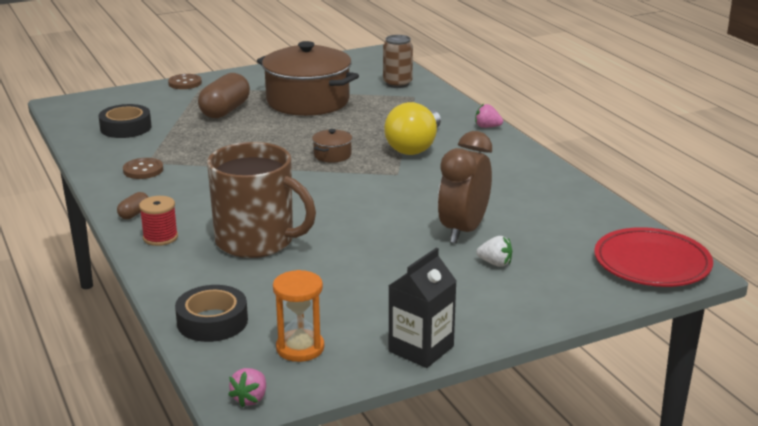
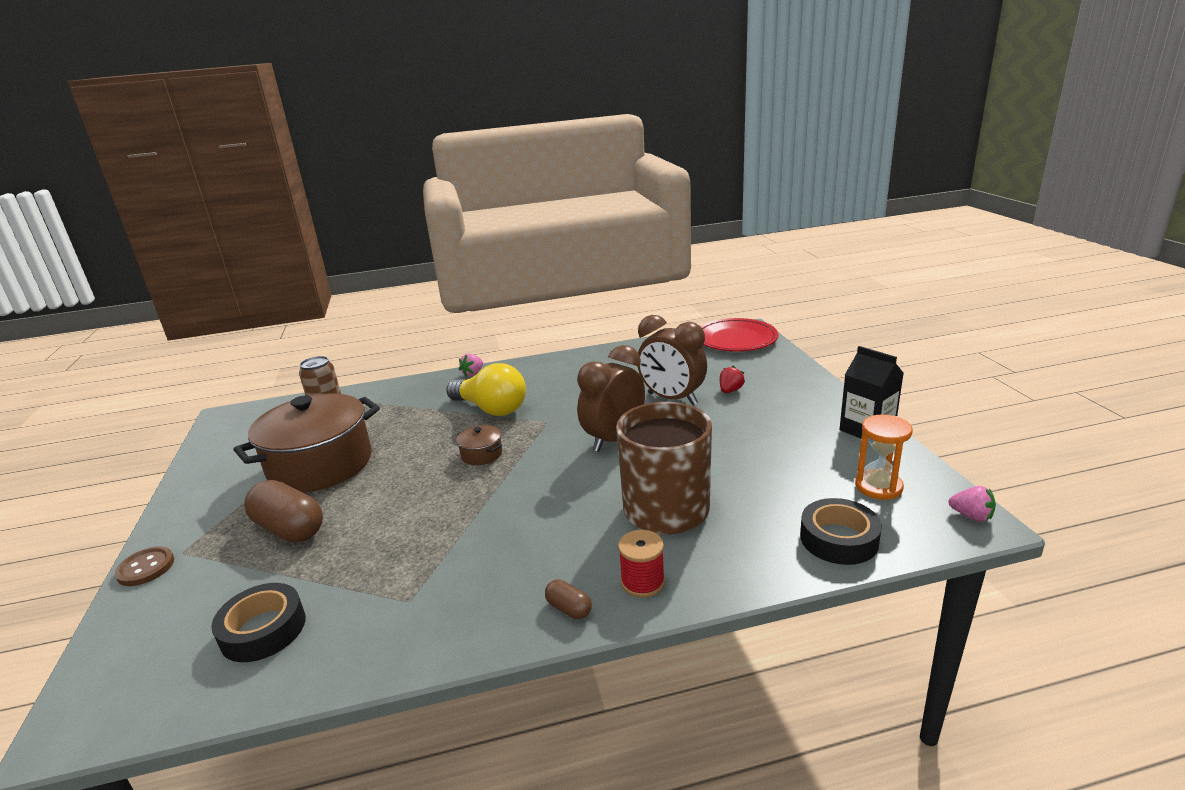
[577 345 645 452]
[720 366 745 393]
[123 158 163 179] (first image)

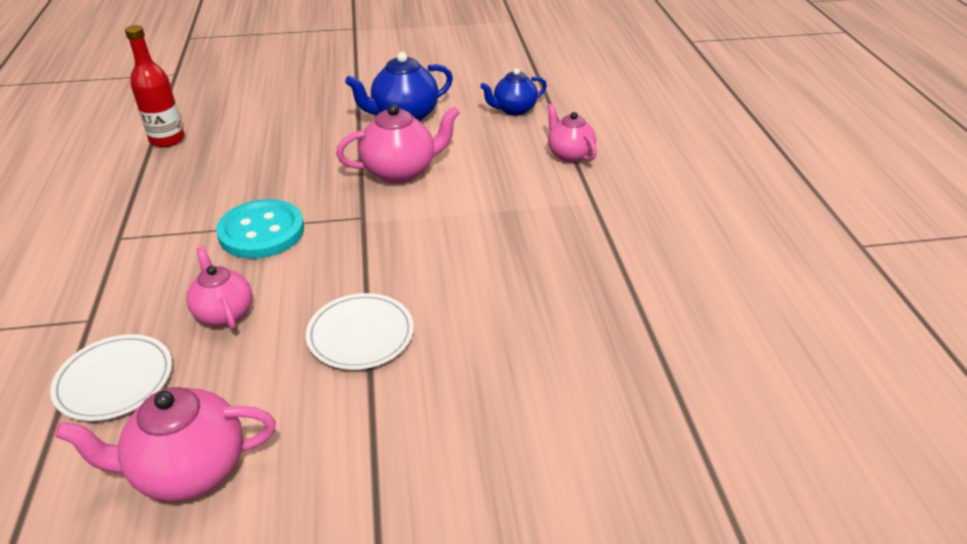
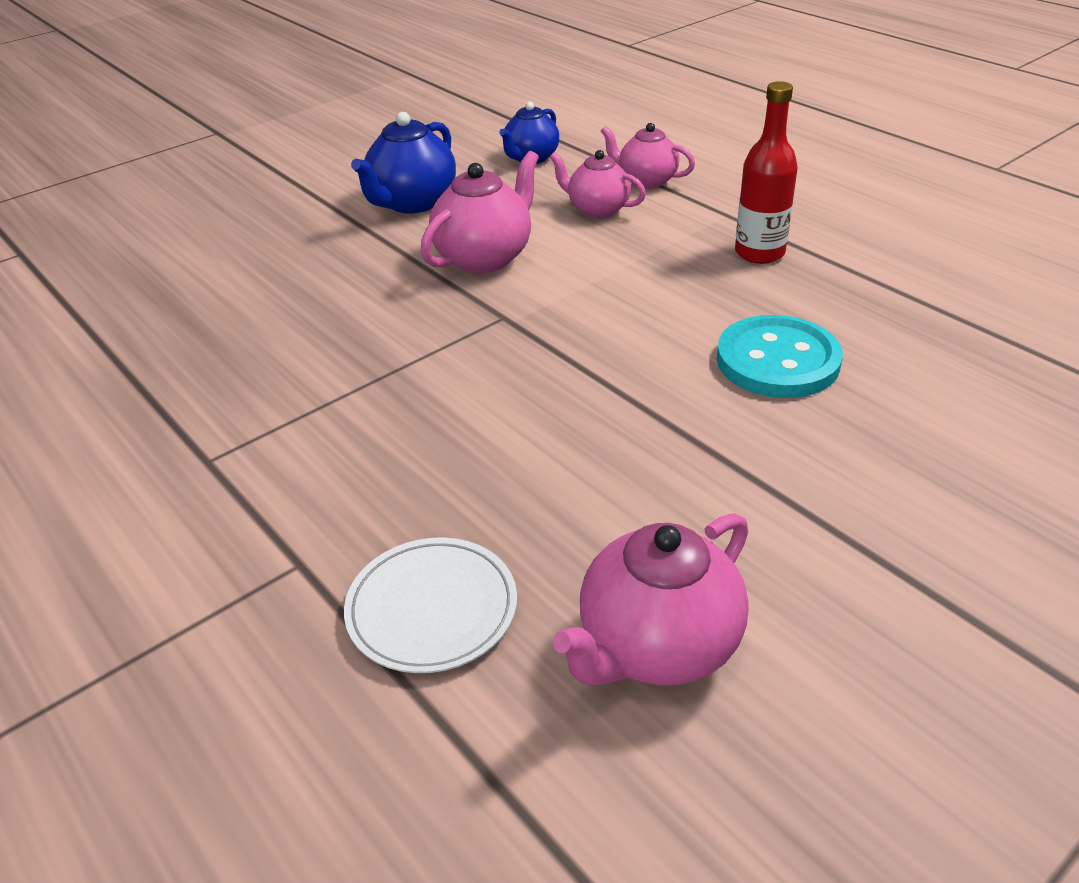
[550 150 646 218]
[717 315 843 398]
[735 81 798 264]
[306 293 414 370] (first image)

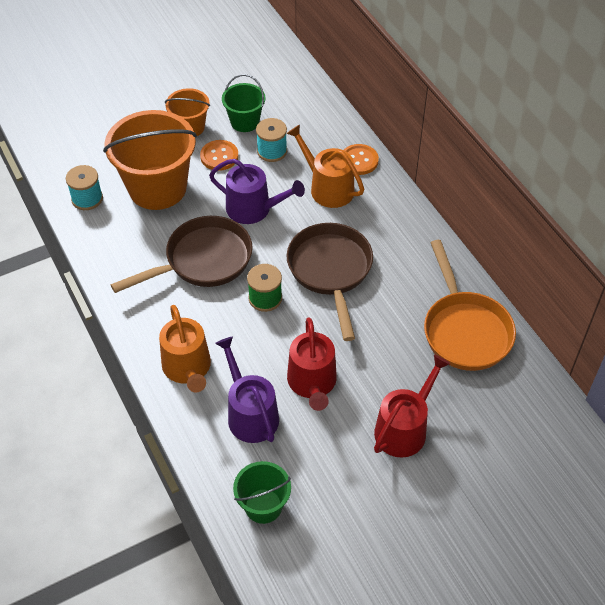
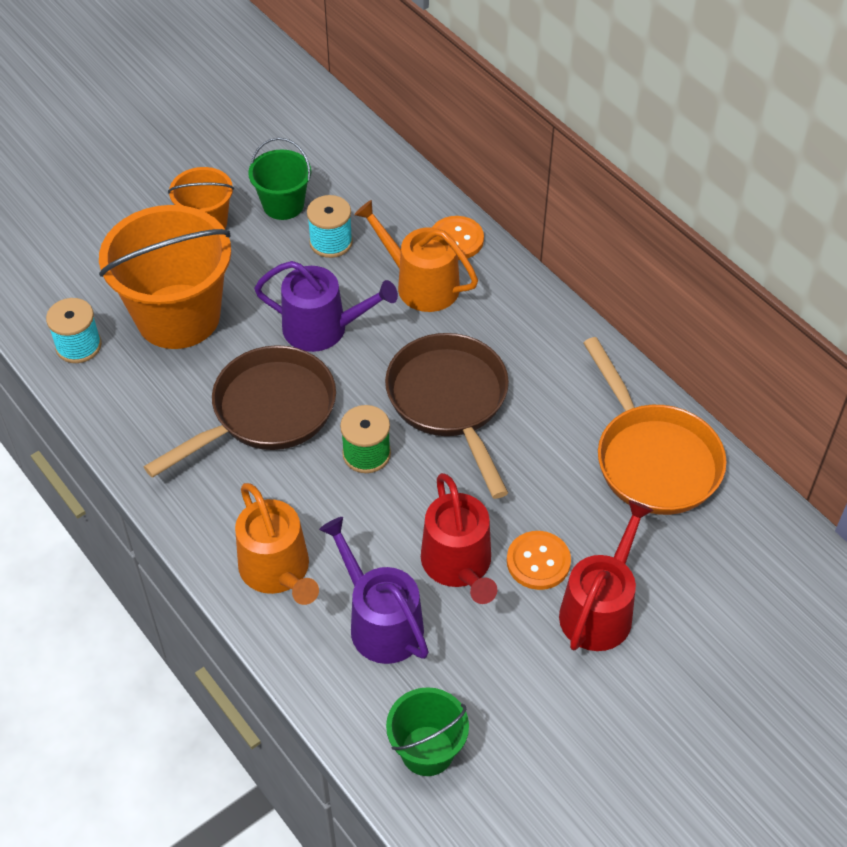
[507 531 571 590]

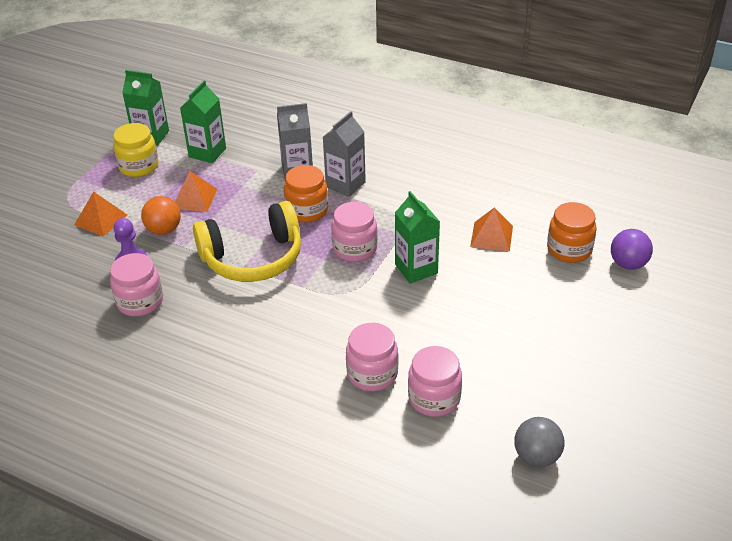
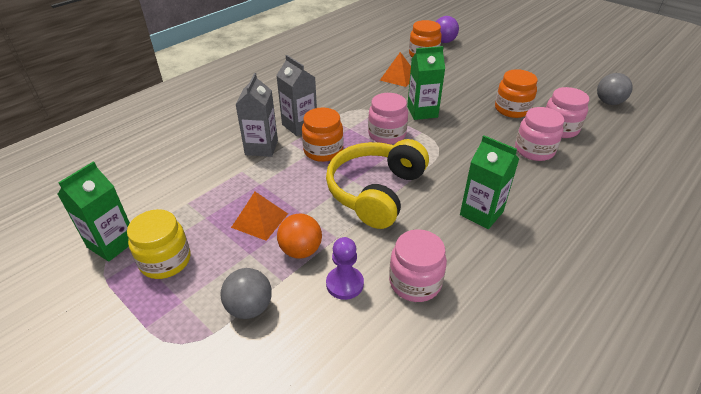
[220 268 272 319]
[326 139 429 229]
[460 135 519 229]
[495 69 538 118]

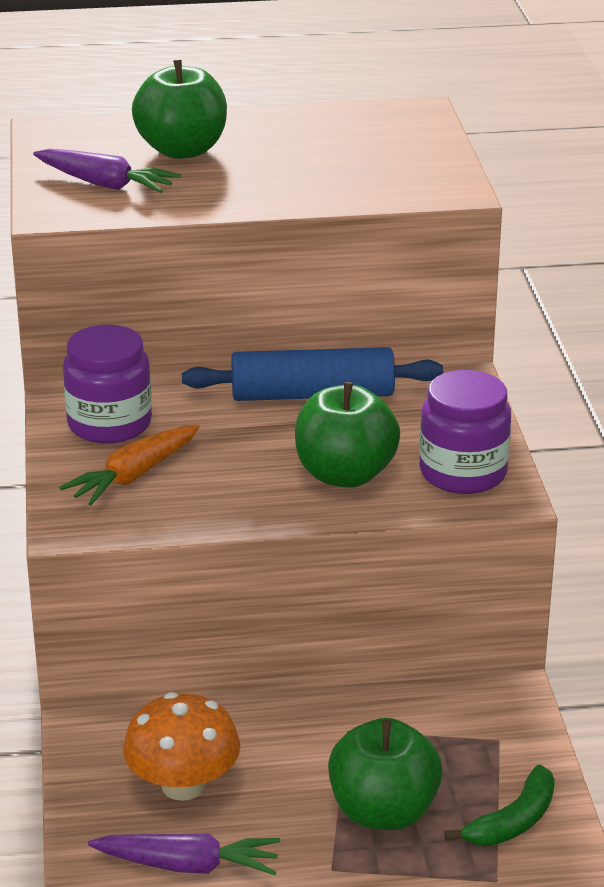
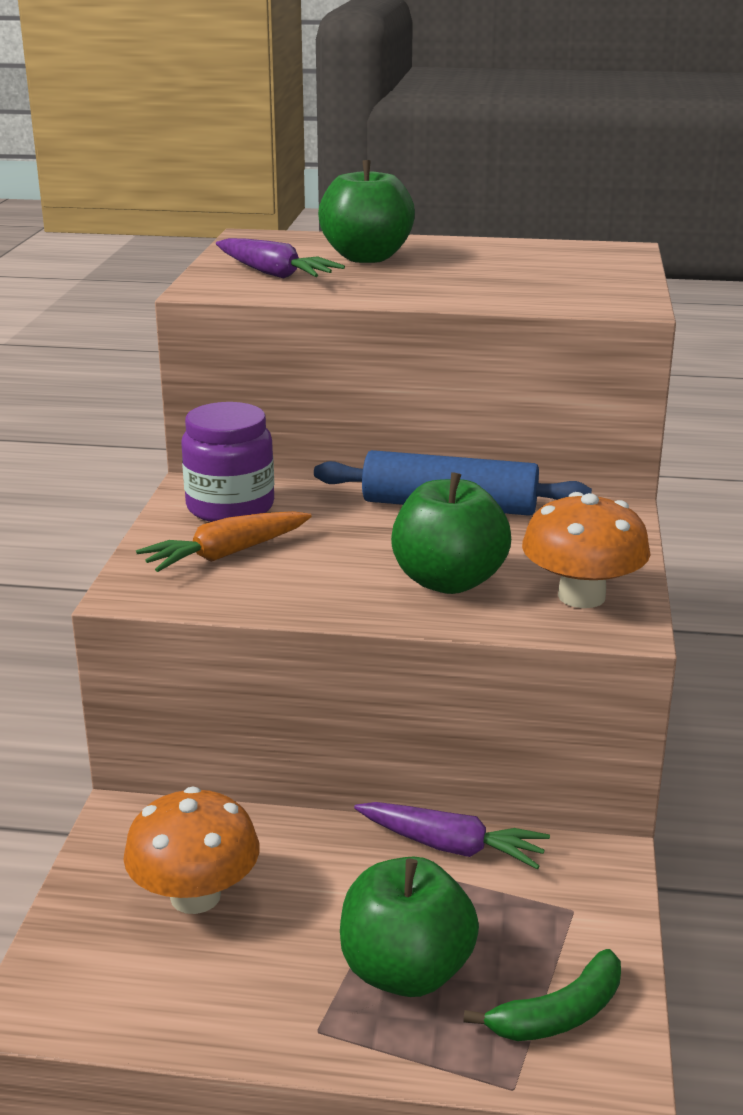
[354 802 550 869]
[522 492 650 608]

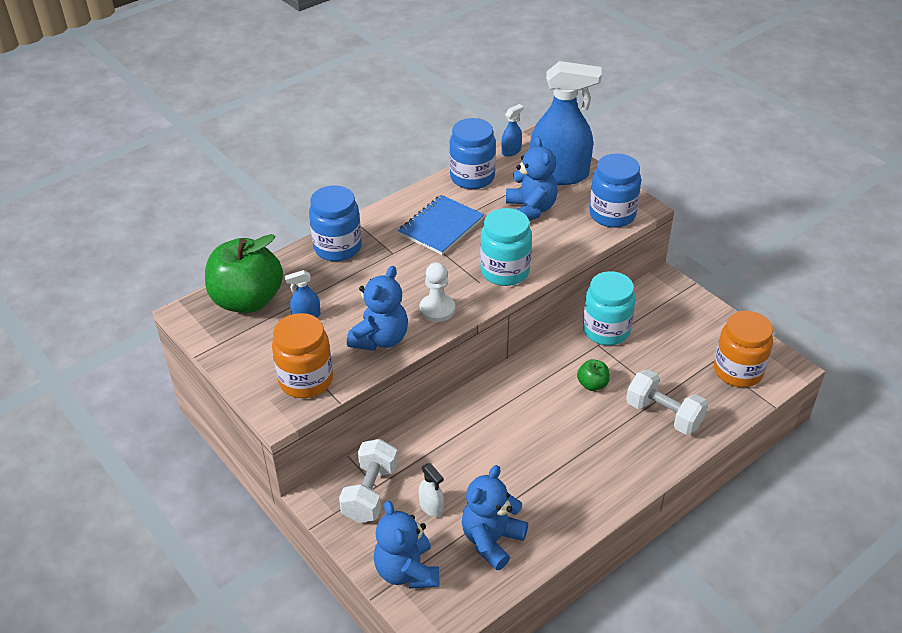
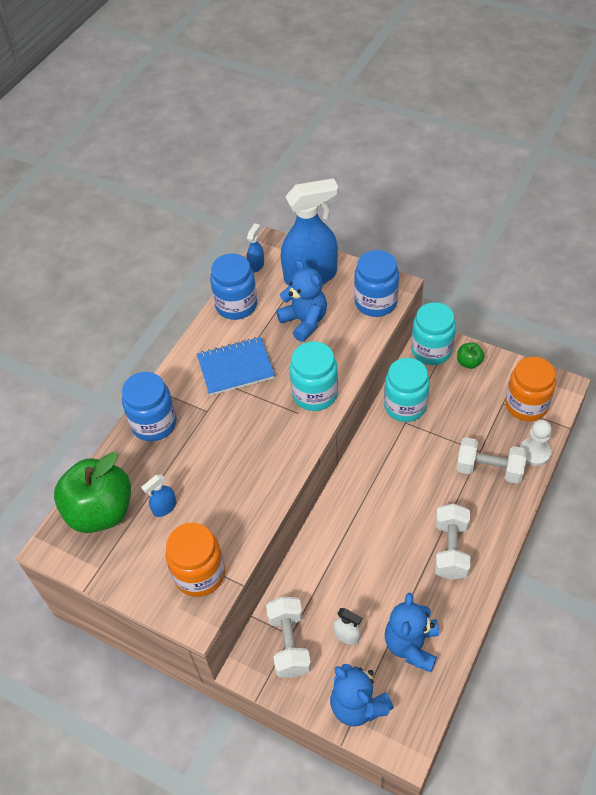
[197 337 275 396]
[411 302 456 365]
[435 503 471 580]
[457 343 484 369]
[520 420 552 466]
[347 266 408 351] (first image)

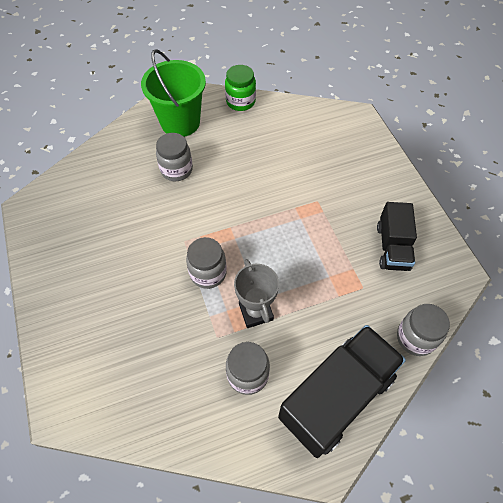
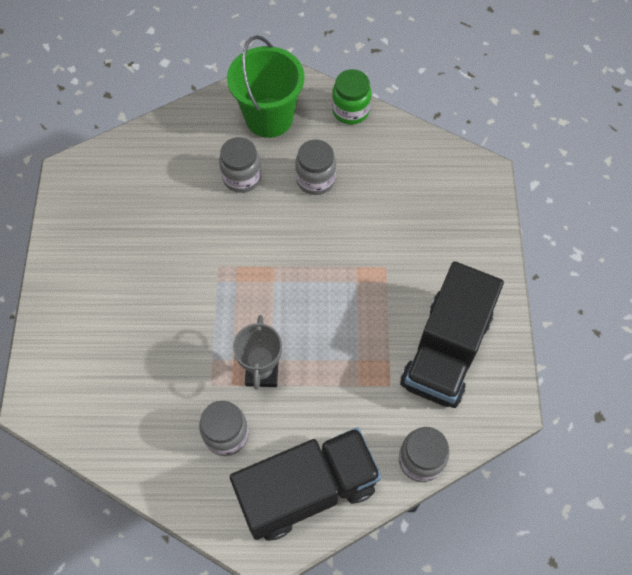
[295 140 336 195]
[400 261 504 408]

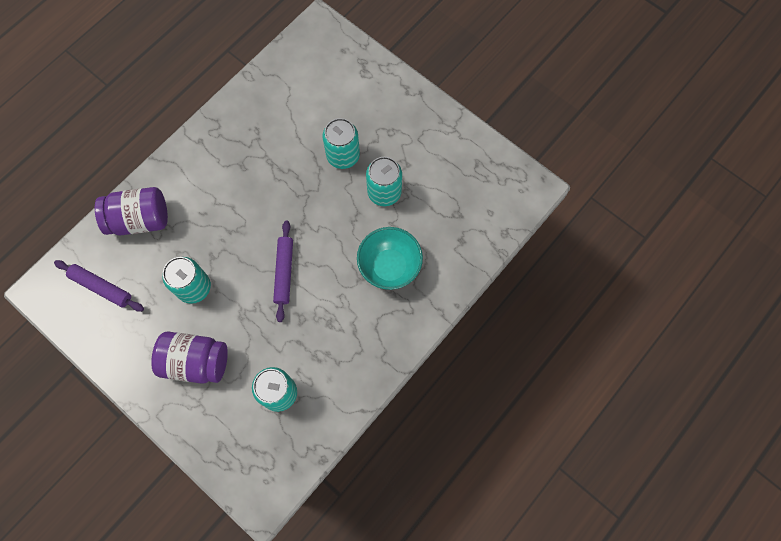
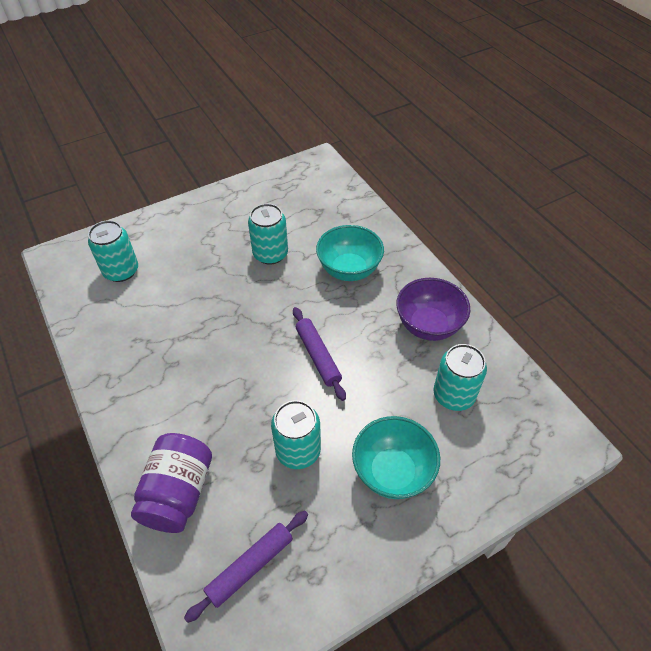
[88 220 138 282]
[293 307 346 401]
[352 416 440 499]
[396 278 470 341]

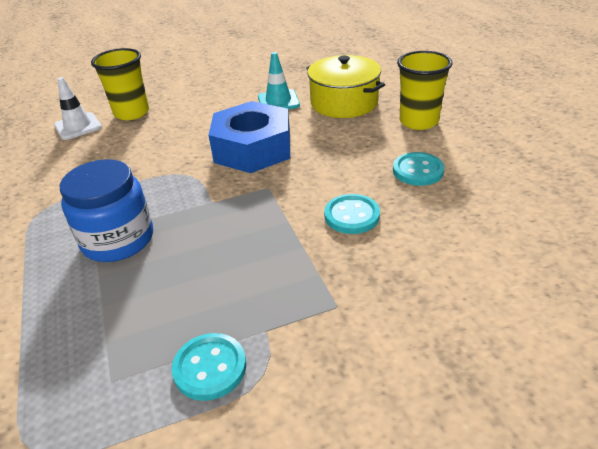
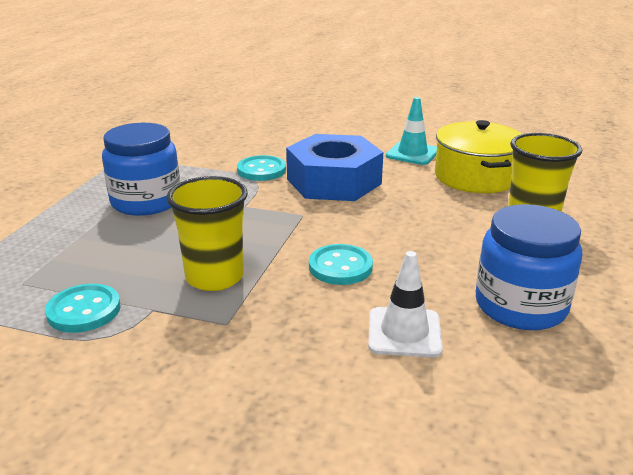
[166 176 248 291]
[237 155 286 181]
[368 251 443 358]
[476 204 583 330]

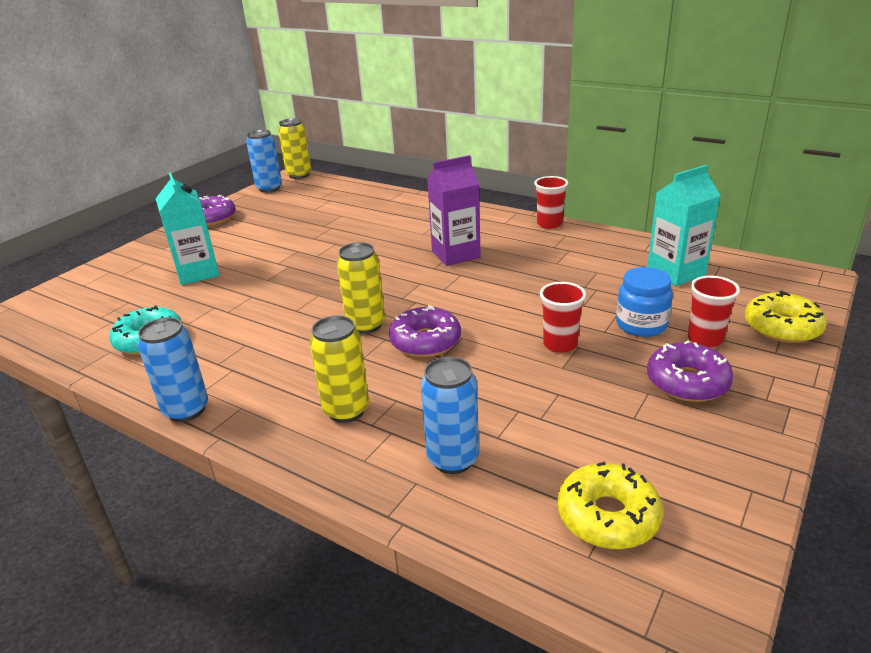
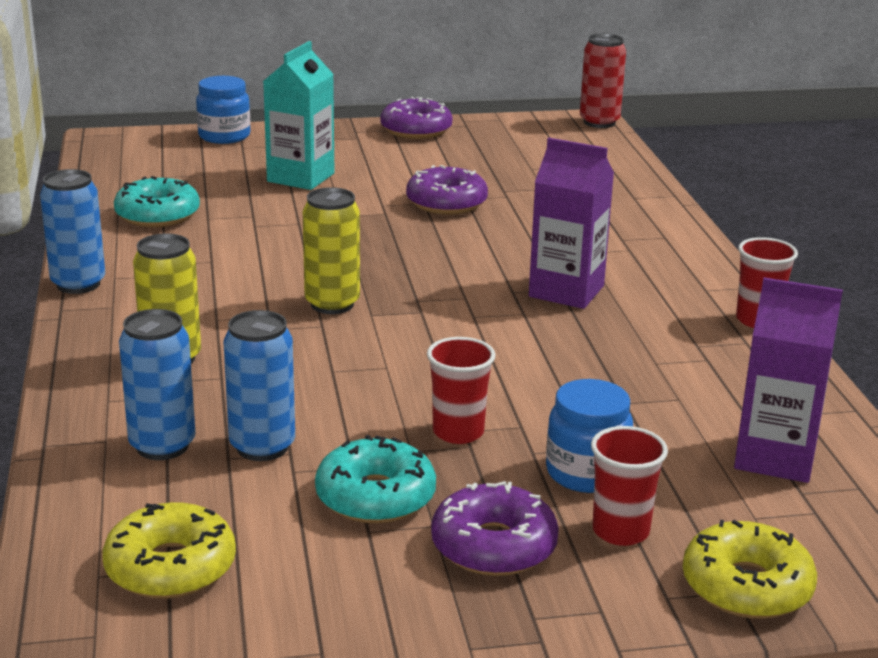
[196 76 251 144]
[224 310 295 461]
[315 435 436 524]
[406 165 488 215]
[580 33 626 128]
[734 277 843 483]

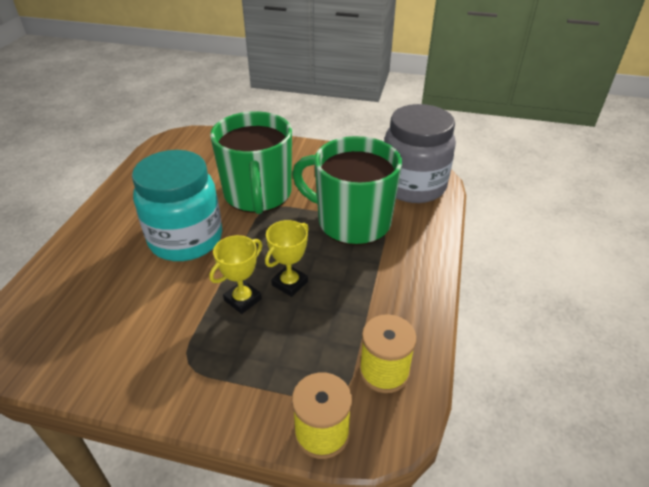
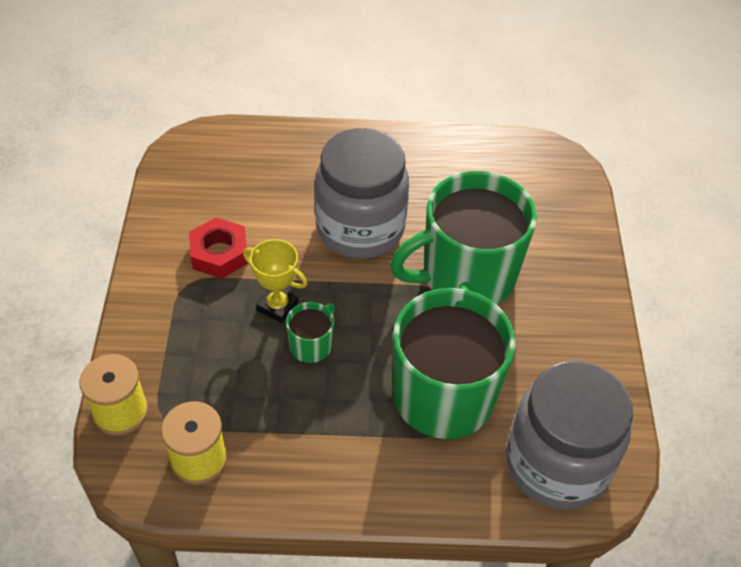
[189 217 248 279]
[286 302 335 363]
[315 128 409 259]

